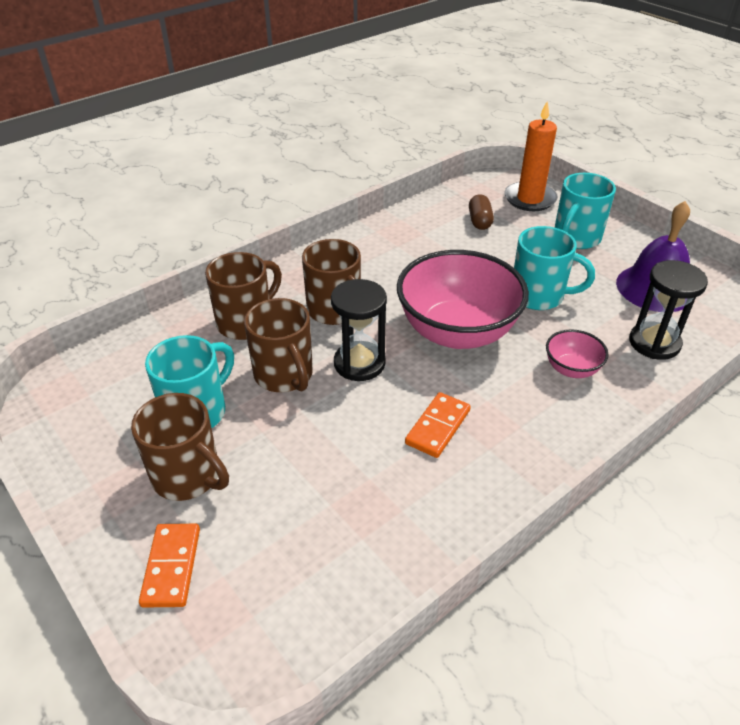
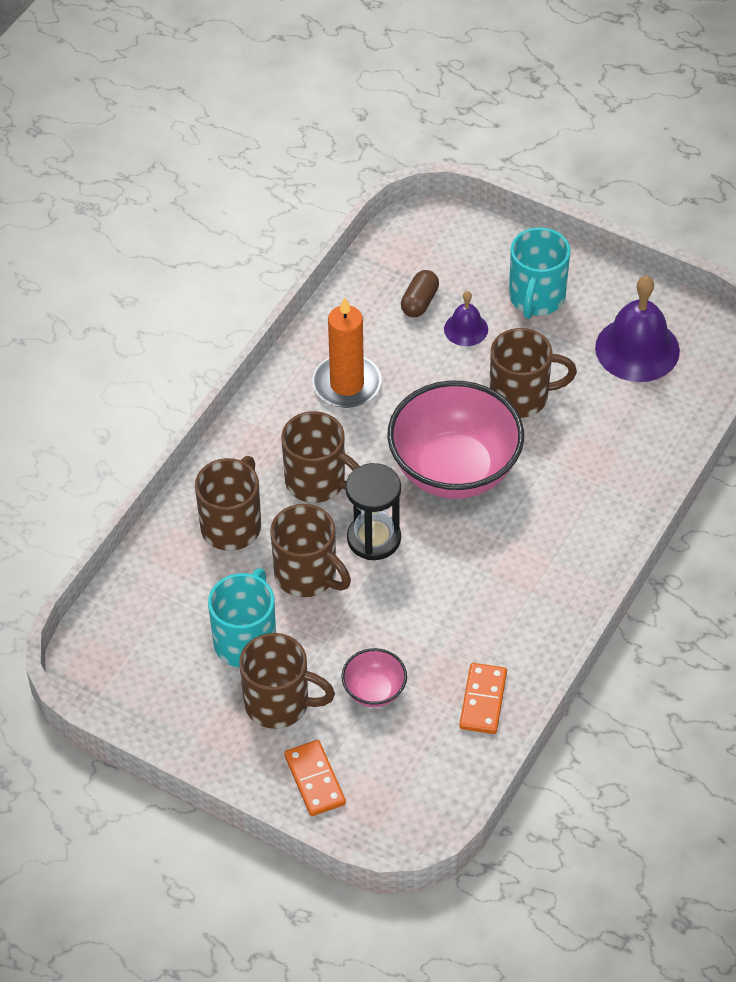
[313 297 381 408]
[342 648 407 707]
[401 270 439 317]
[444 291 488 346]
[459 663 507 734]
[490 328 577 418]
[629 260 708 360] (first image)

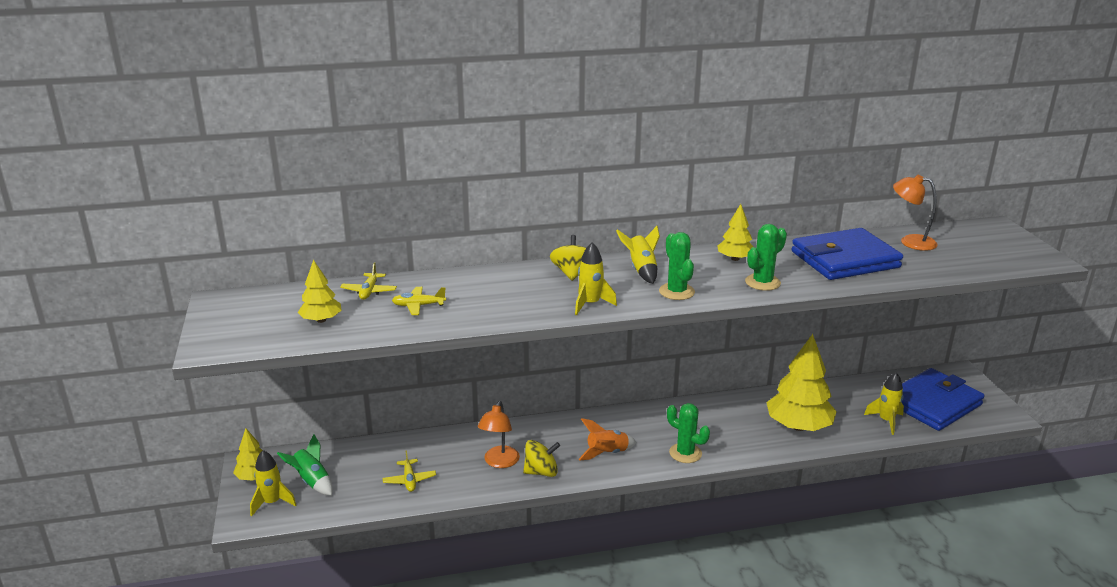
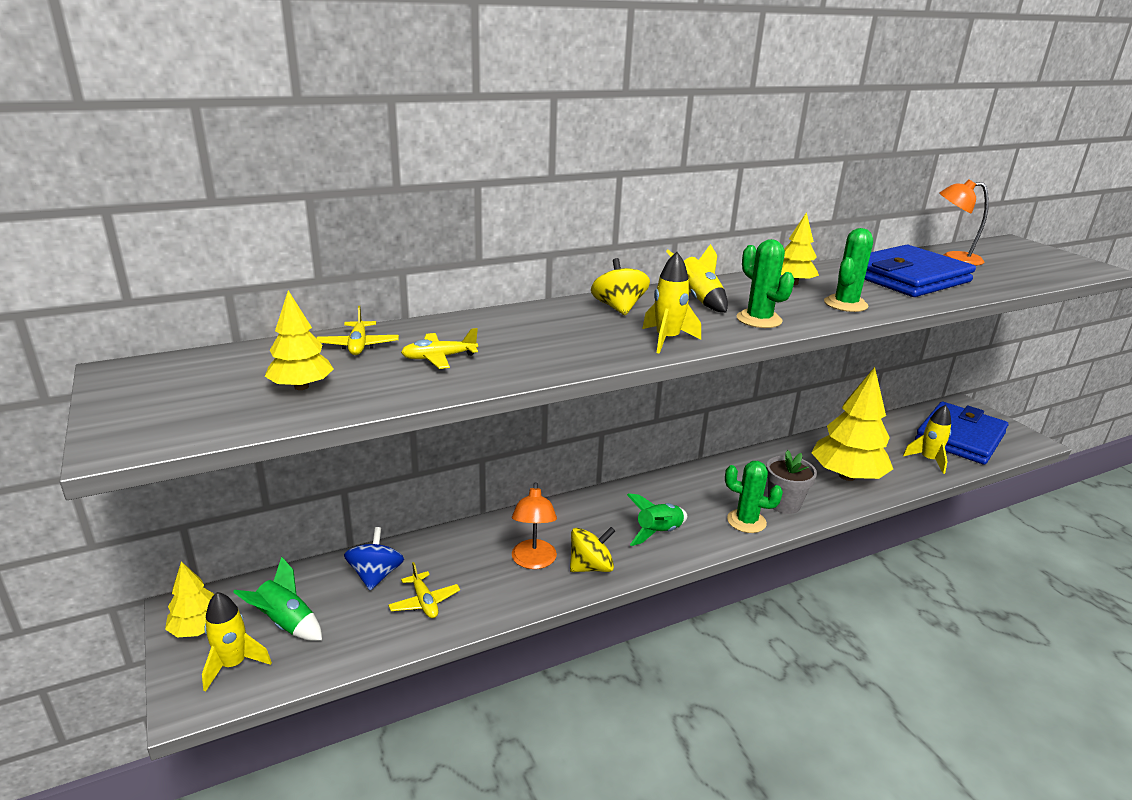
[344 527 404 590]
[627 493 687 546]
[766 450 817 514]

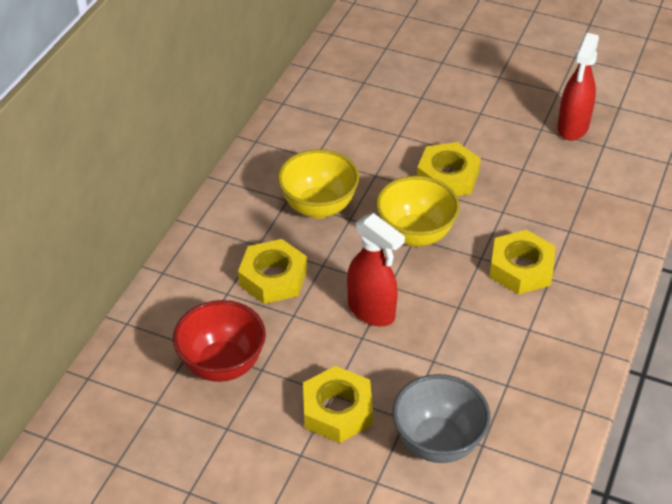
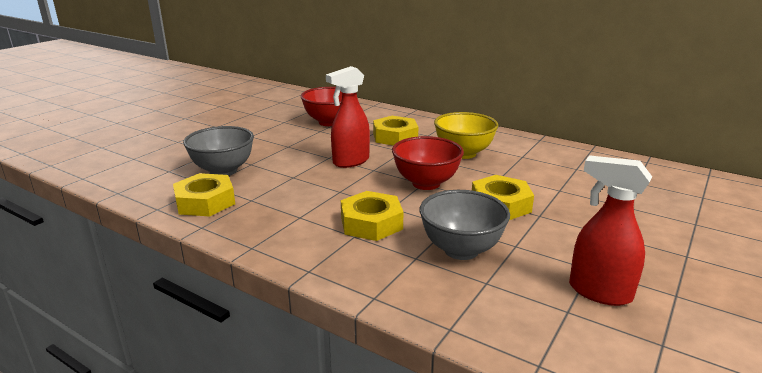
[173 173 235 216]
[392 136 464 190]
[420 190 510 260]

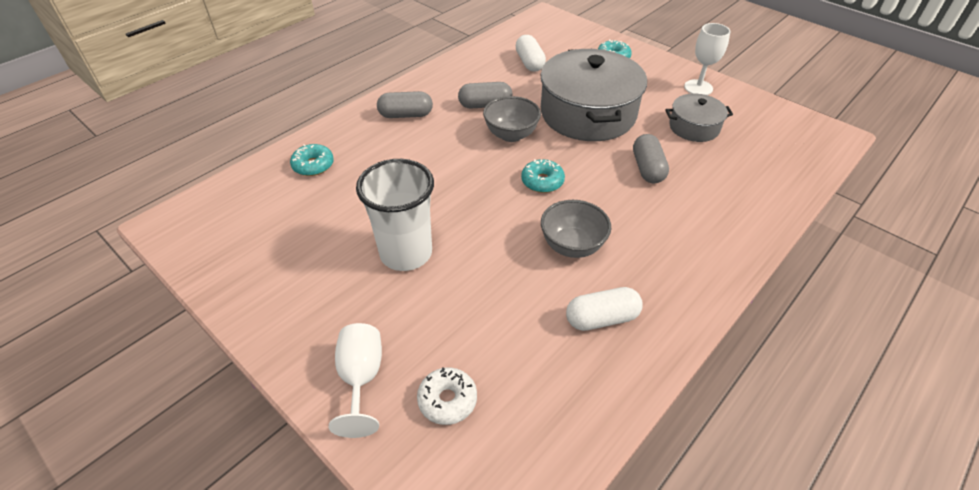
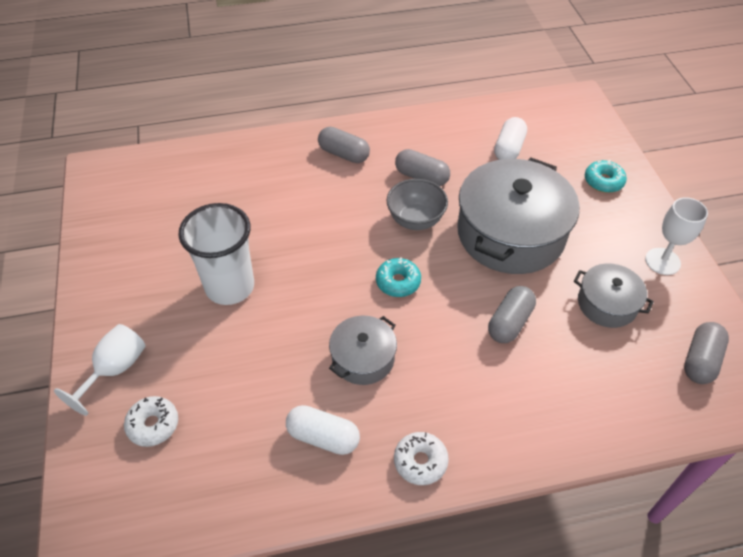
[329 316 397 385]
[394 432 449 485]
[684 322 729 384]
[290 144 334 176] (first image)

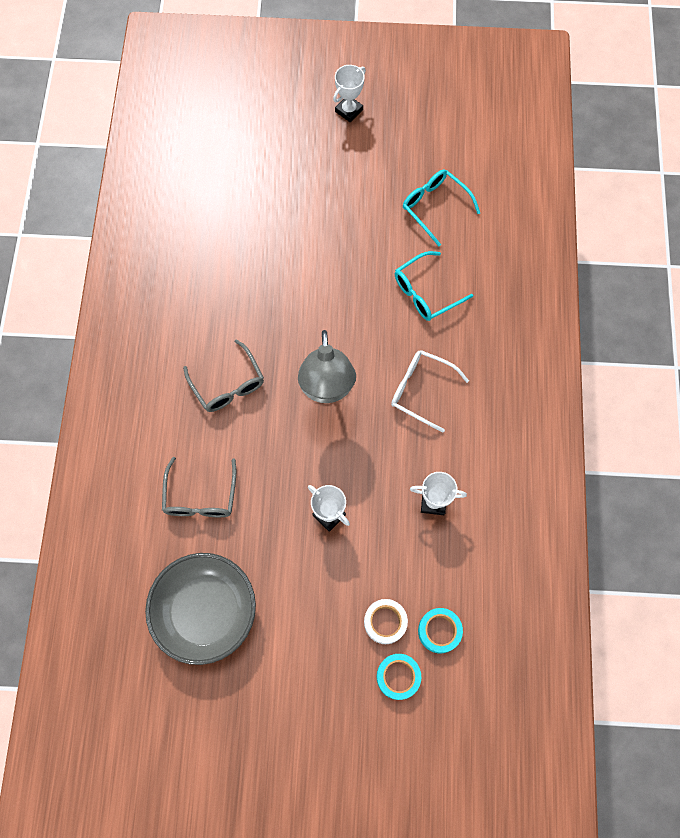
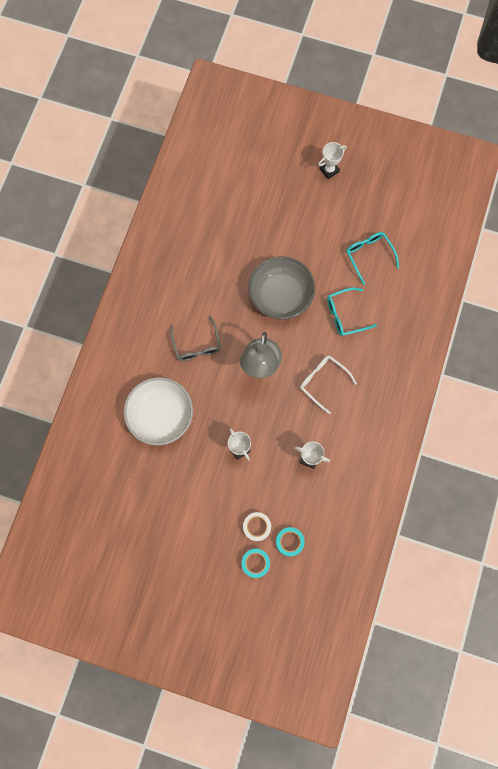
[124 377 193 445]
[248 256 315 320]

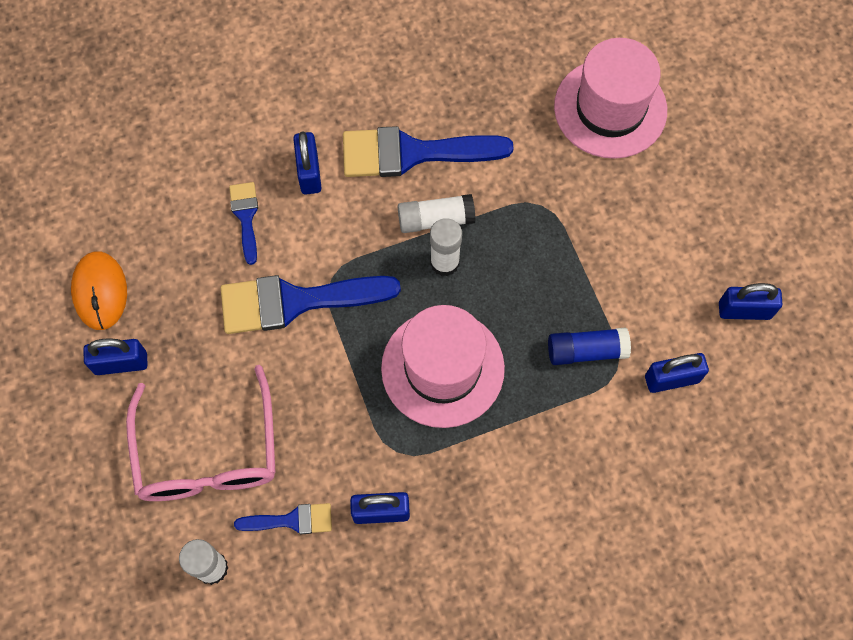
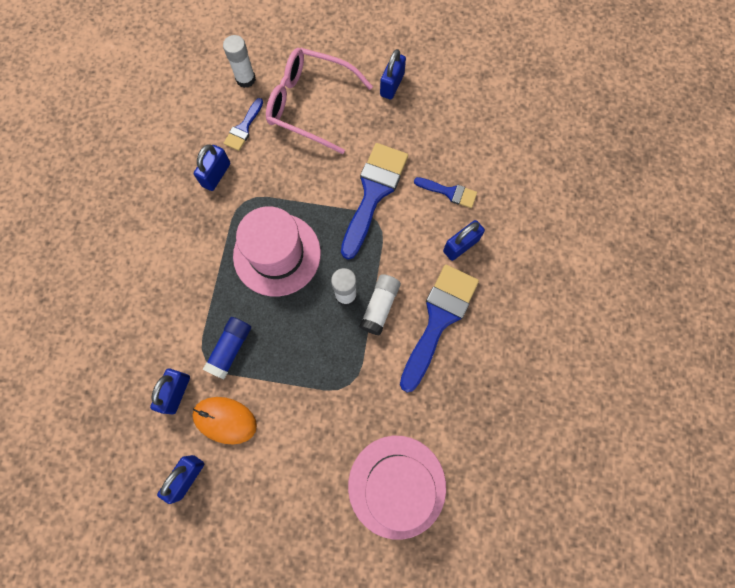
[192 397 257 444]
[443 220 485 261]

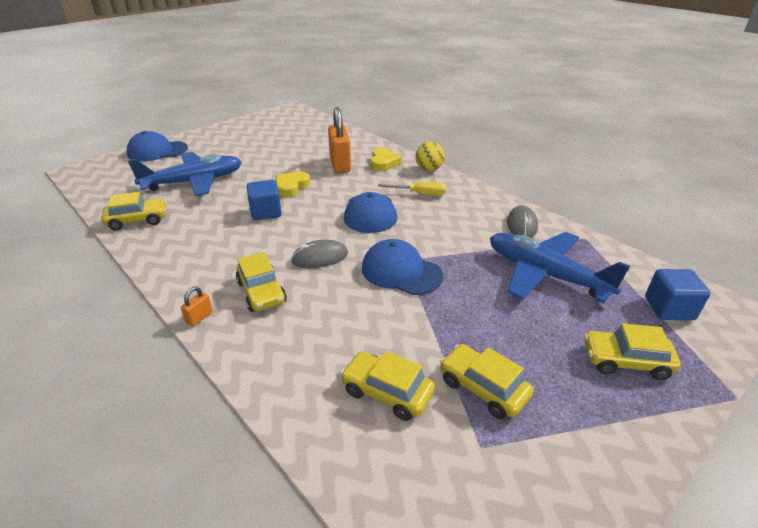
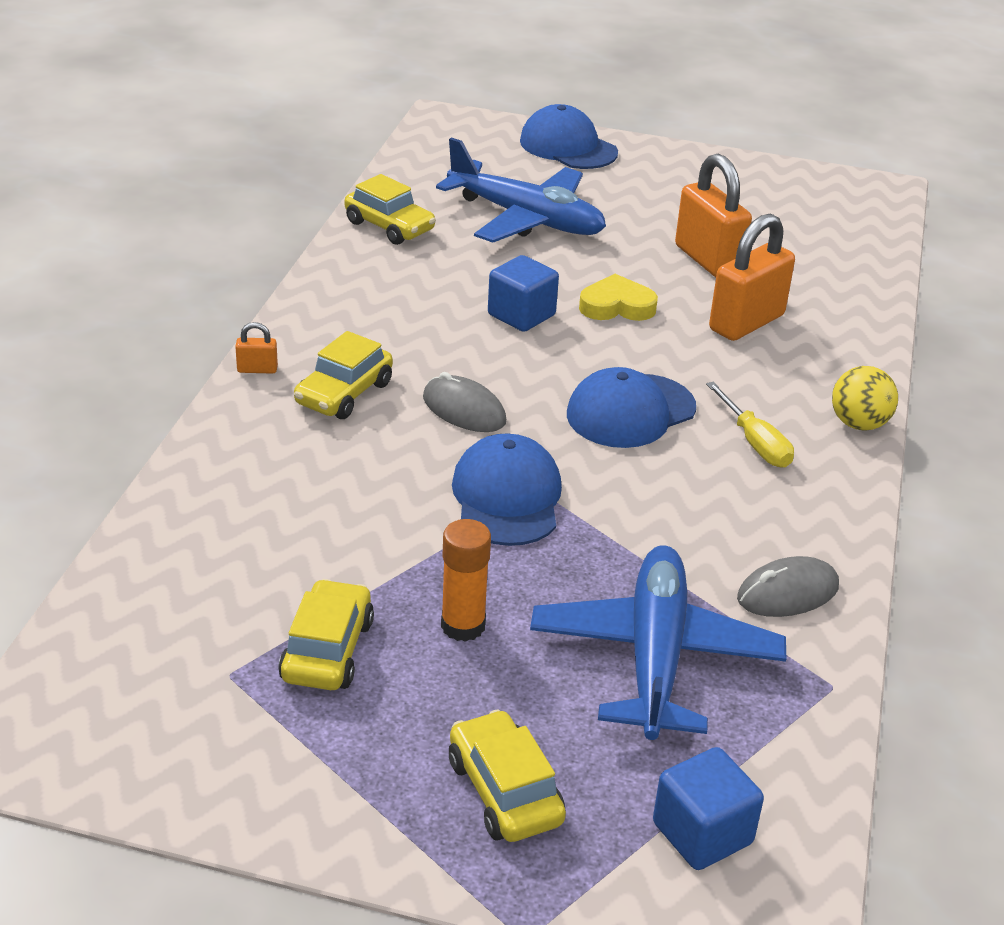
[441 519 491 642]
[675 154 752 277]
[340 351 435 421] (first image)
[370 148 402 171] (first image)

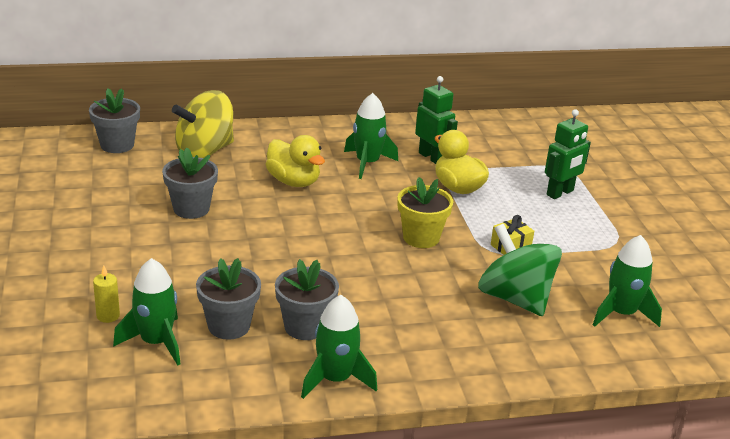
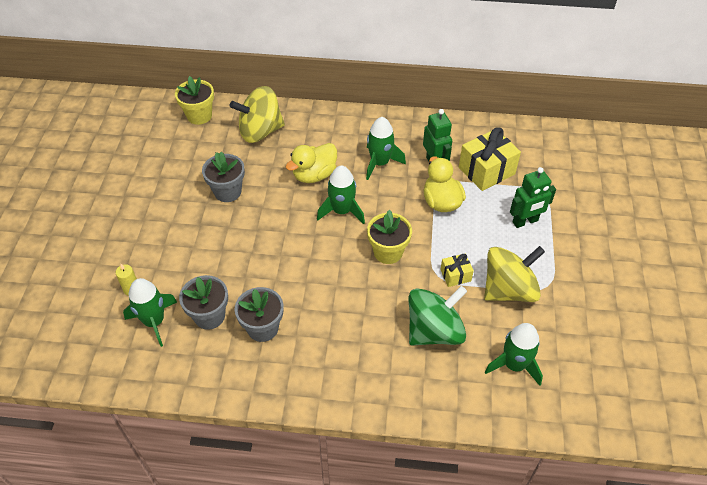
[175 76 214 125]
[286 143 337 183]
[317 165 365 224]
[409 286 467 345]
[459 127 521 191]
[484 246 545 302]

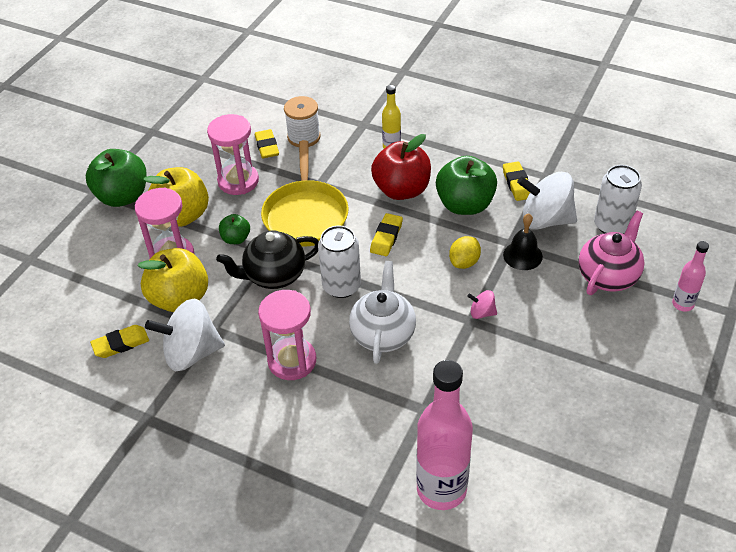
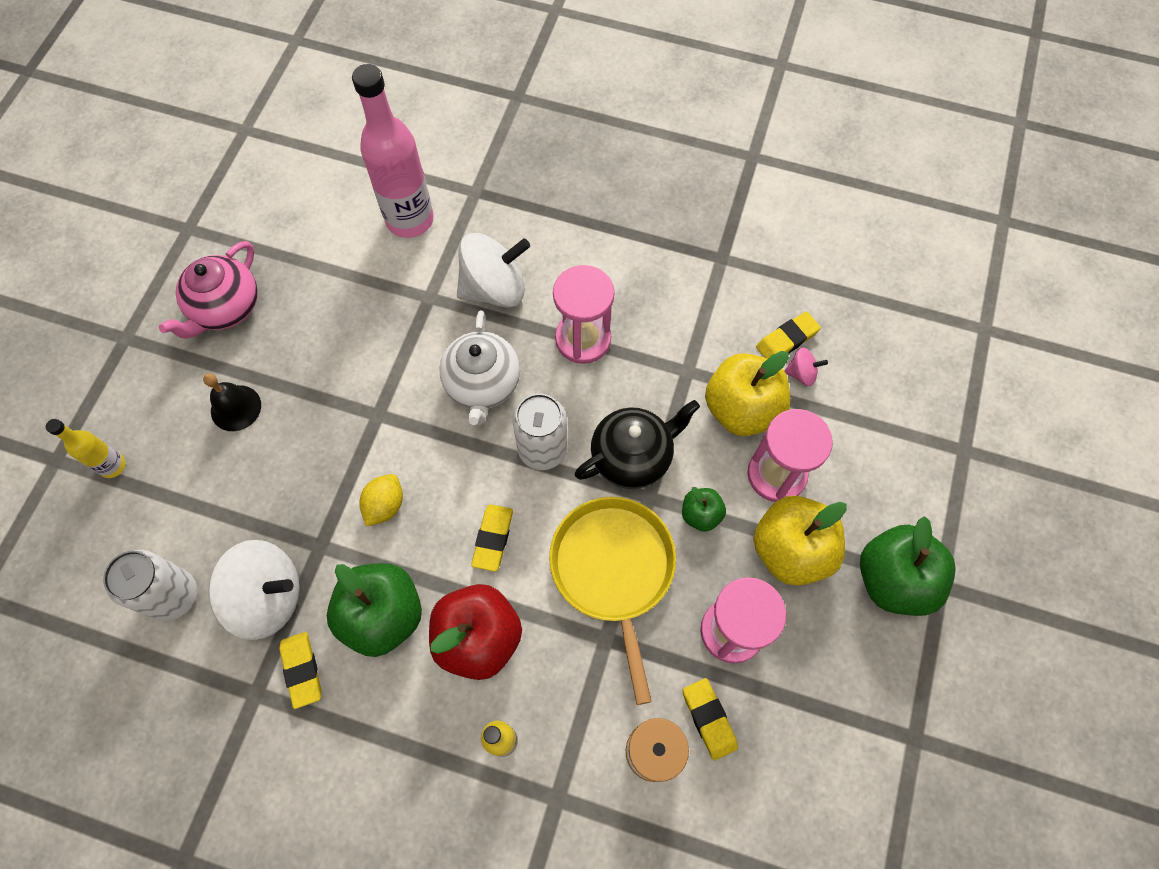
[46 419 125 478]
[159 241 258 339]
[203 373 261 431]
[457 233 530 308]
[784 347 828 386]

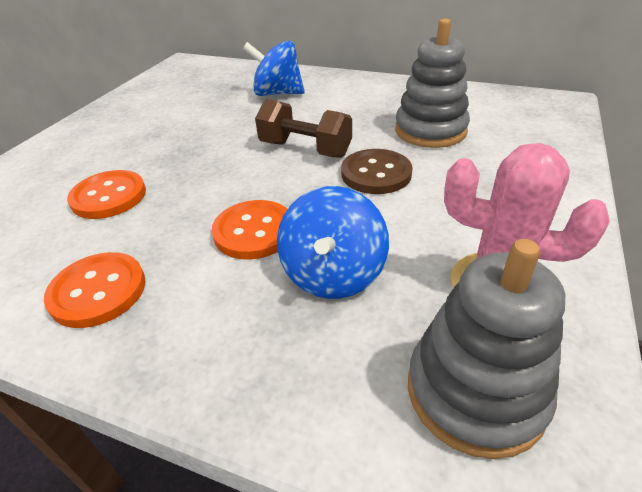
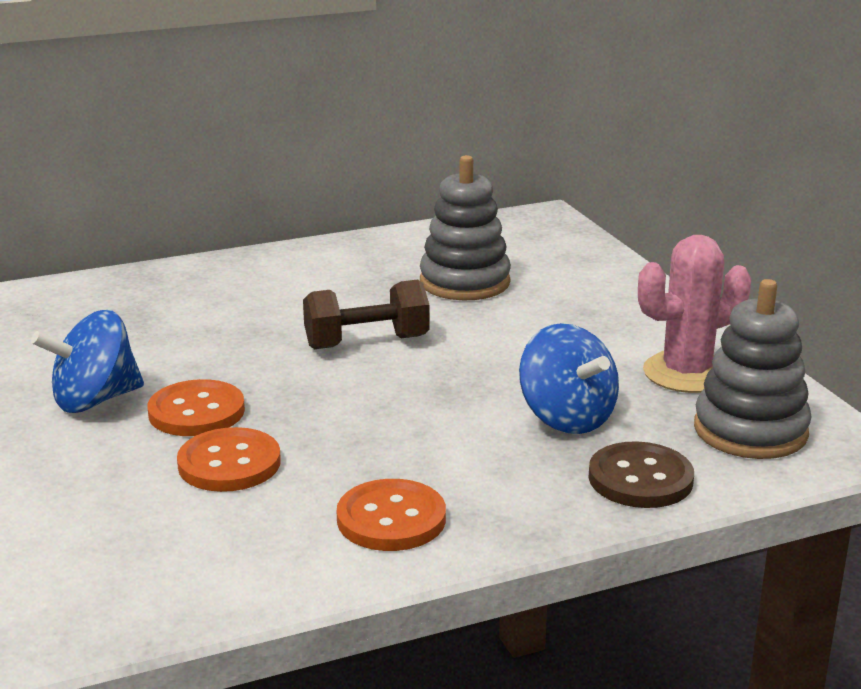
[31 310 144 413]
[148 379 245 436]
[588 441 694 508]

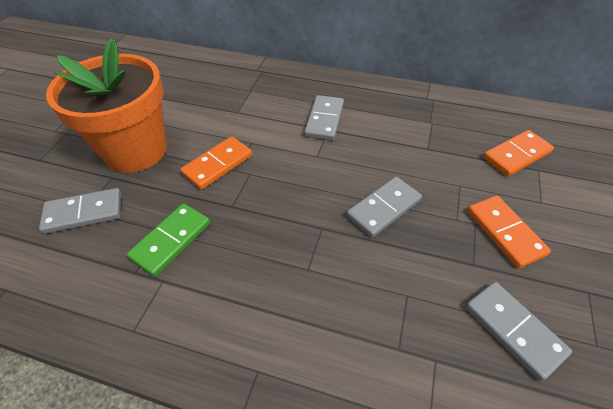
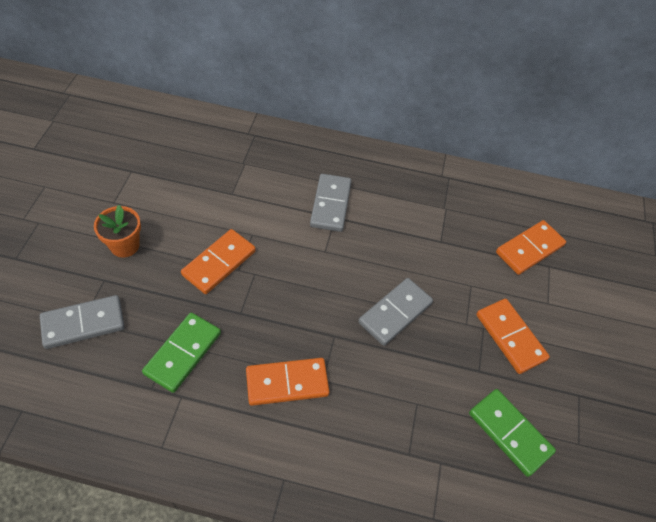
[94 205 141 258]
[246 358 330 406]
[469 389 556 477]

